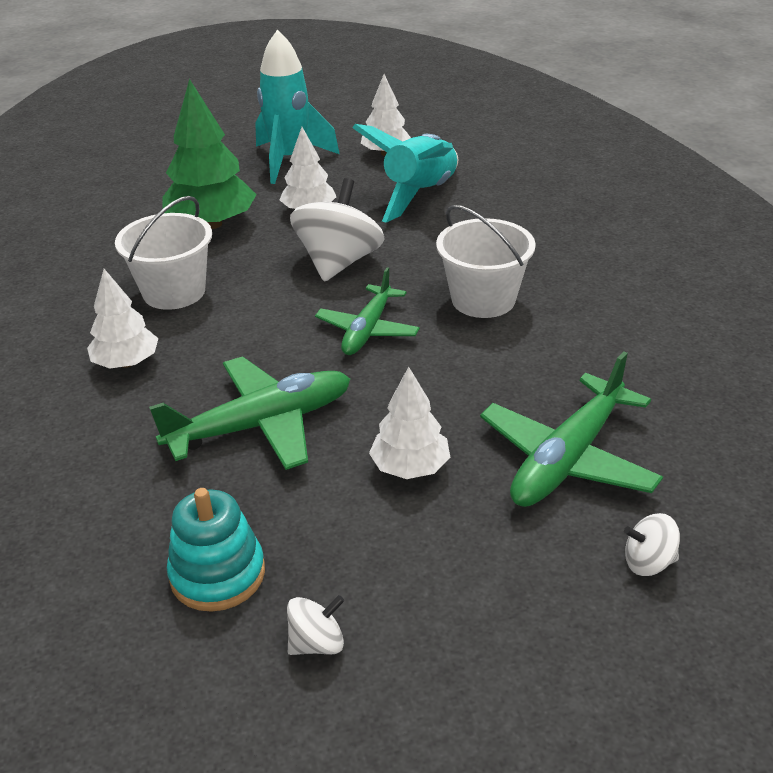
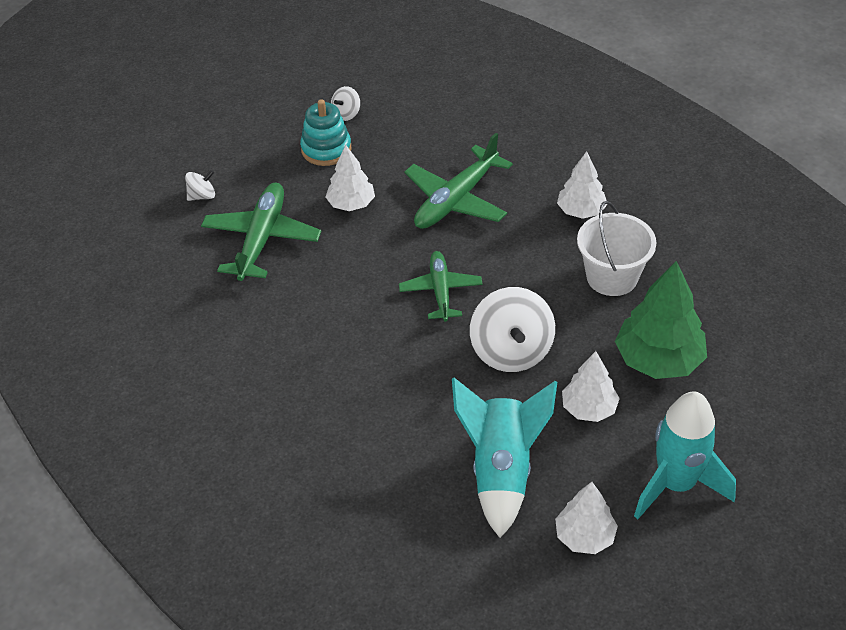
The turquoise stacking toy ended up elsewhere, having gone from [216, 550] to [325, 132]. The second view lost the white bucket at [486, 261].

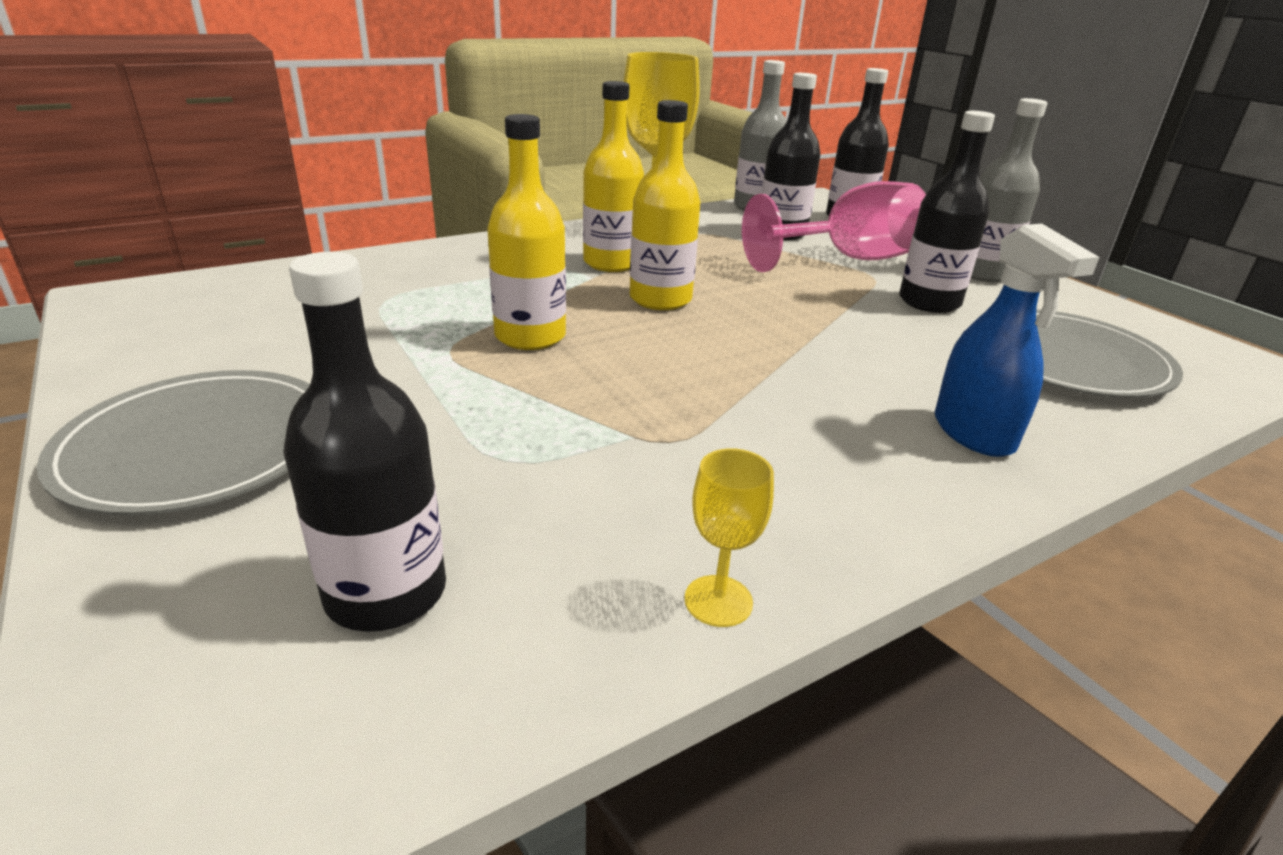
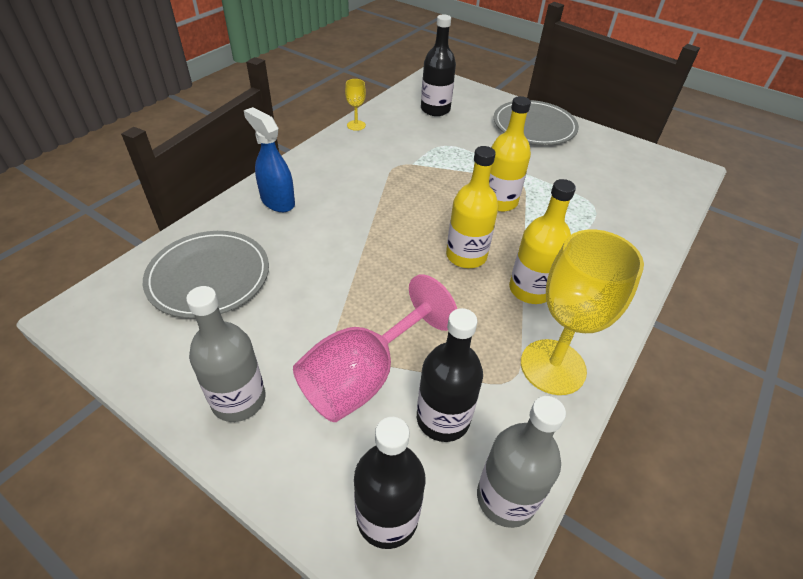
The second view lost the black bottle at [947, 212].

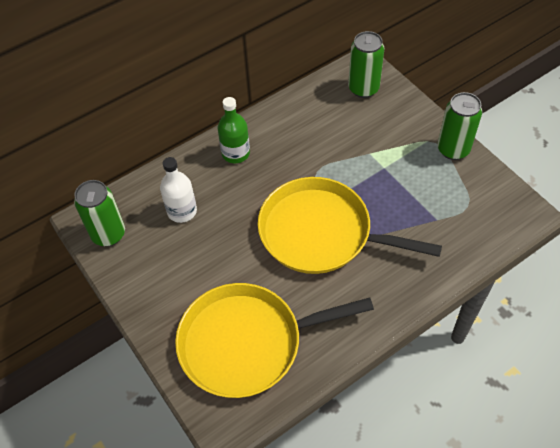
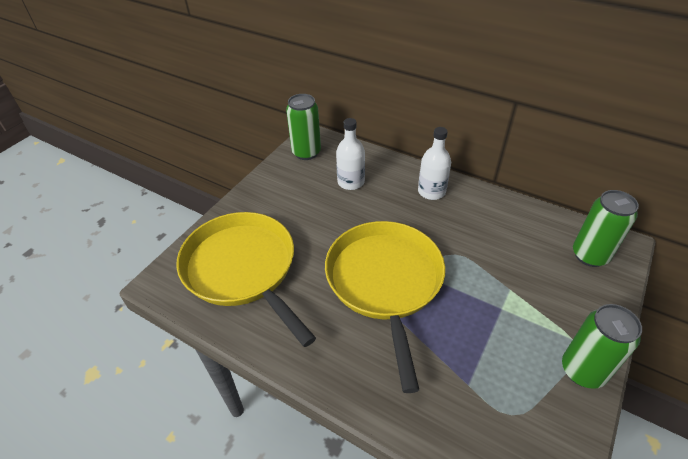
What was the green bottle at [234, 130] turned into the white bottle at [434, 163].

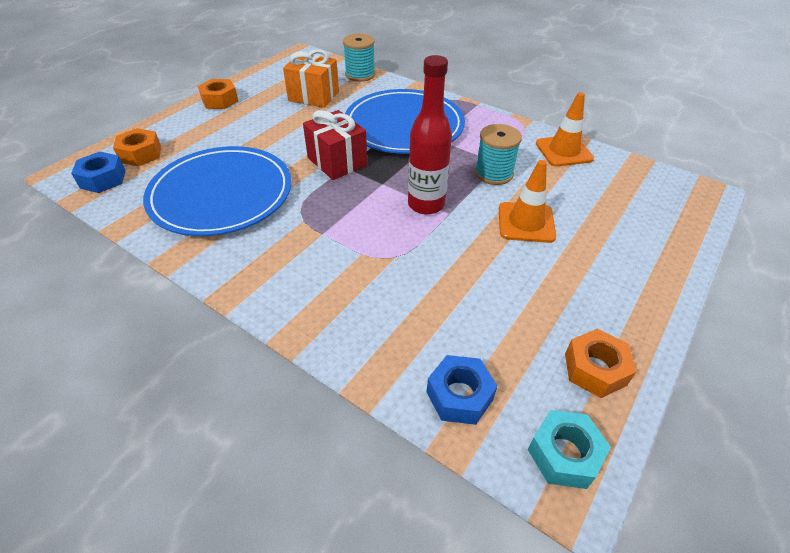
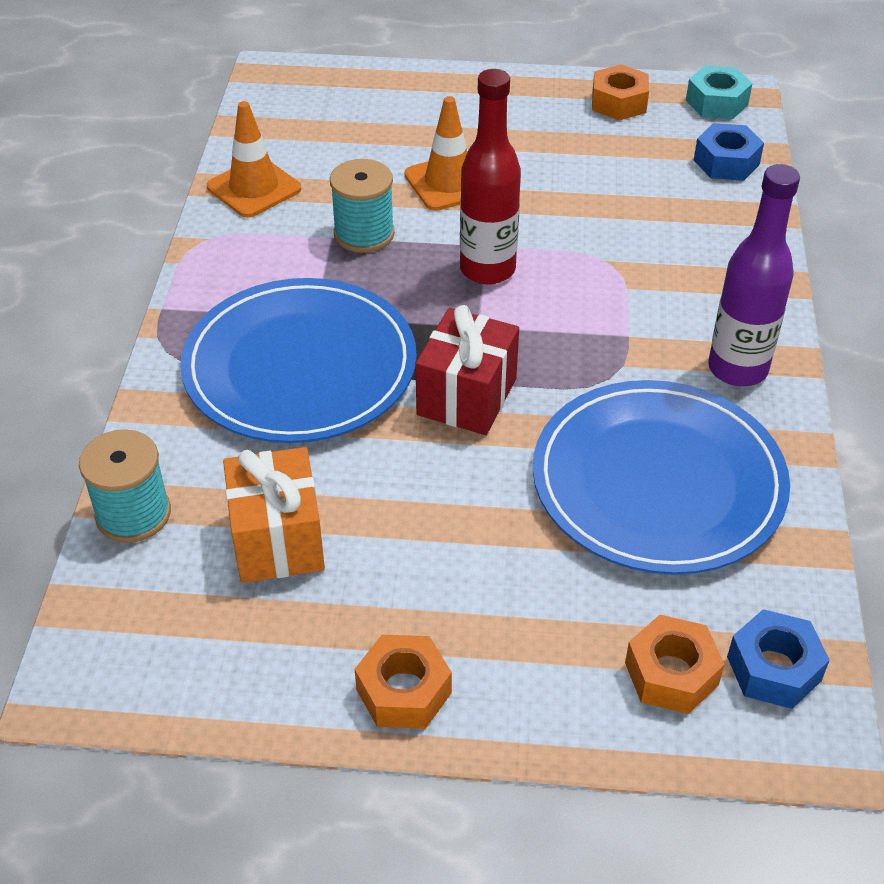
The second view gained the purple bottle at [754, 275].

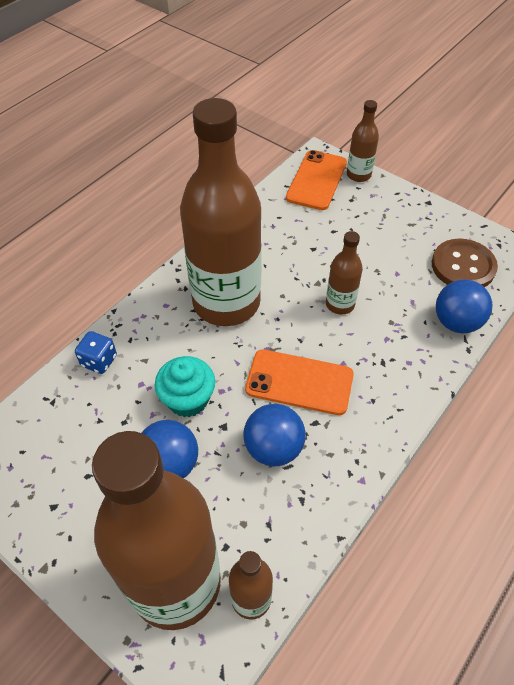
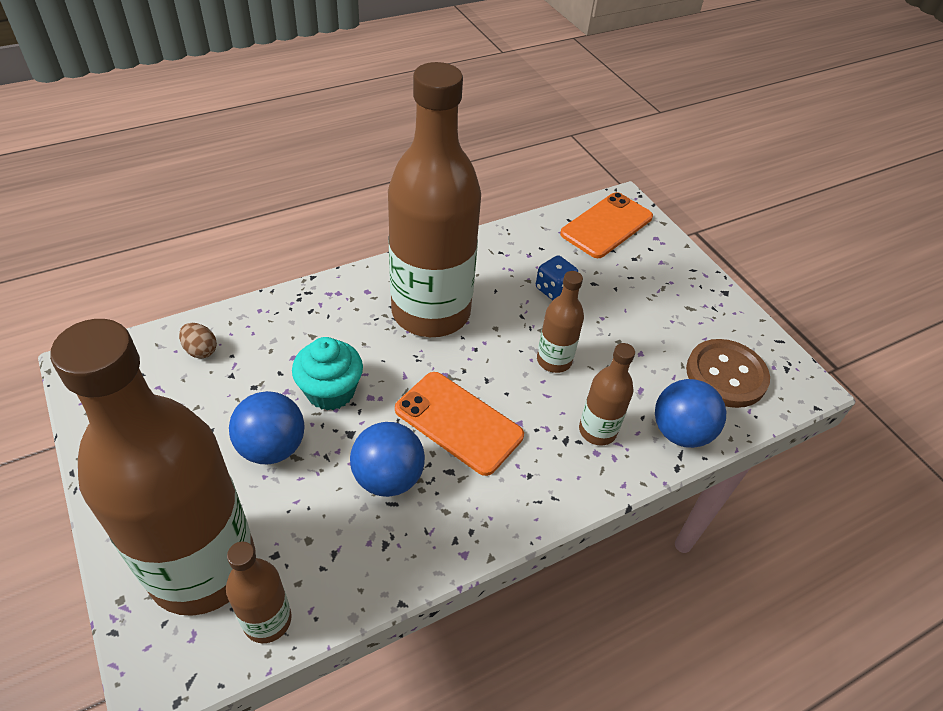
The second view gained the brown egg at [198, 340]. The blue dice ended up elsewhere, having gone from [96, 352] to [557, 277]. The brown bottle ended up elsewhere, having gone from [363, 141] to [607, 394].

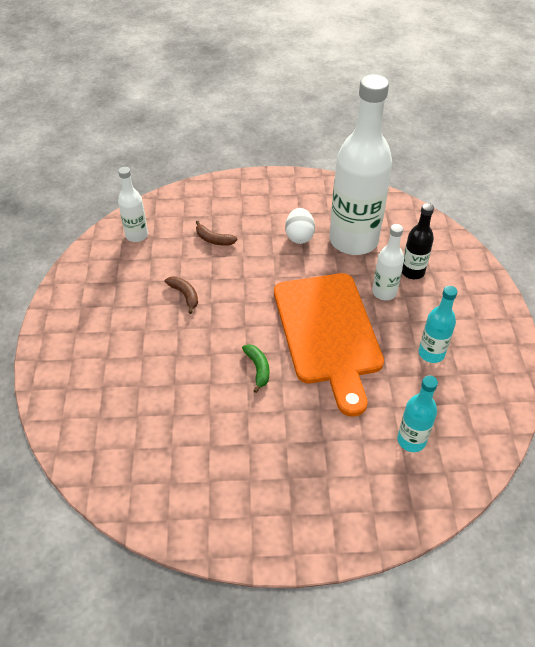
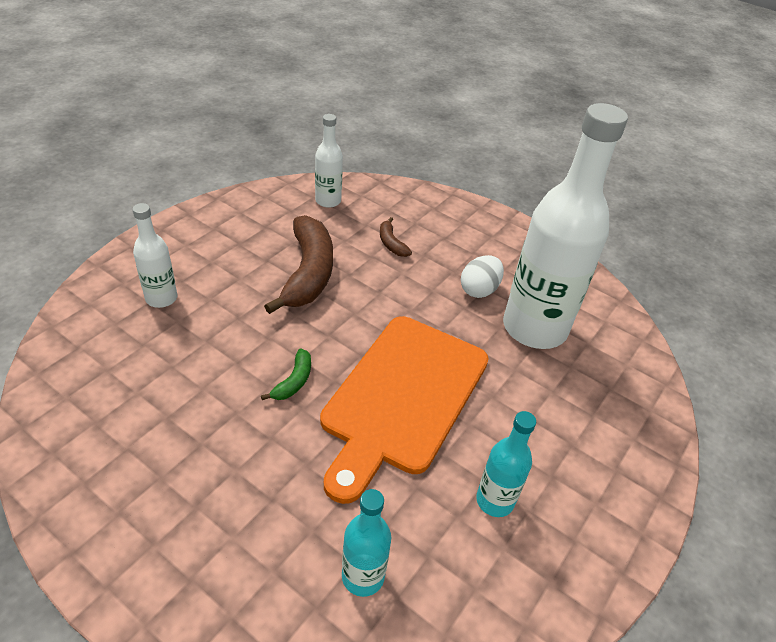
The white bottle ended up elsewhere, having gone from [388, 262] to [155, 255]. The size of the brown banana at [181, 295] changed by a factor of 2.22. The second view lost the black bottle at [418, 241].

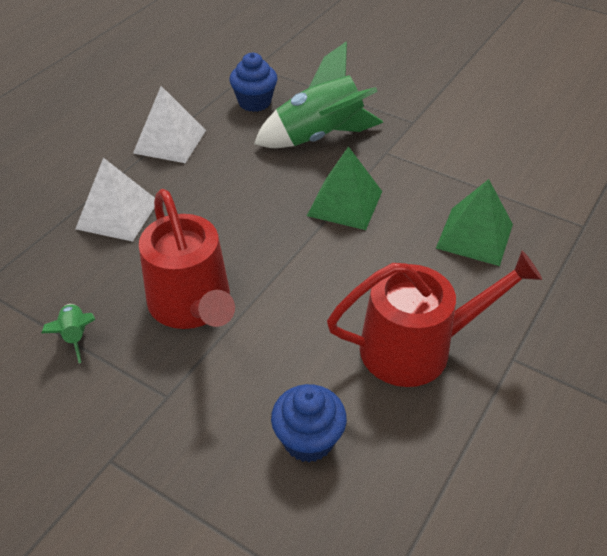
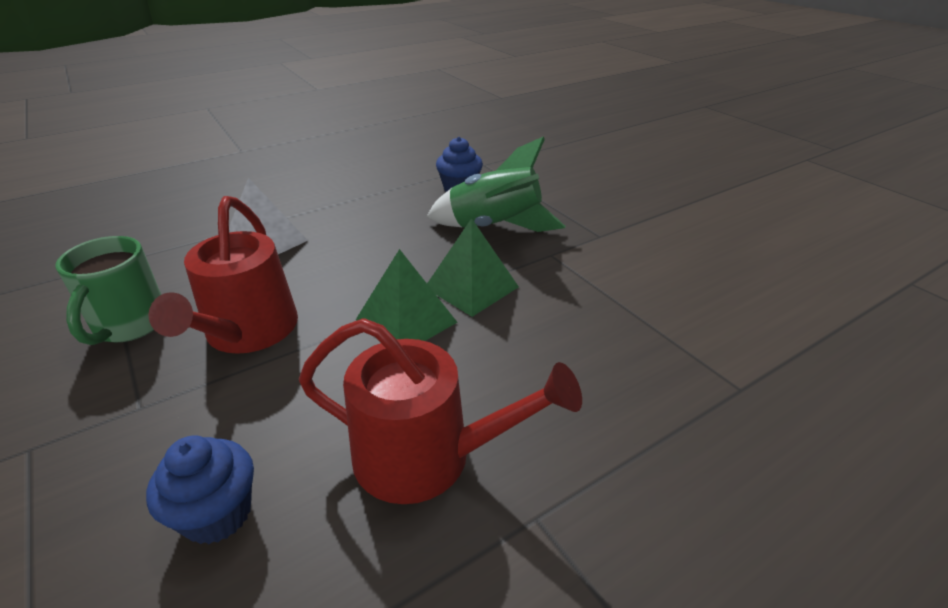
Where the green rocket stood at [68, 333], the green mug came to stand at [108, 290]. The green pyramid ended up elsewhere, having gone from [474, 222] to [406, 295]. The second view lost the white pyramid at [169, 124].

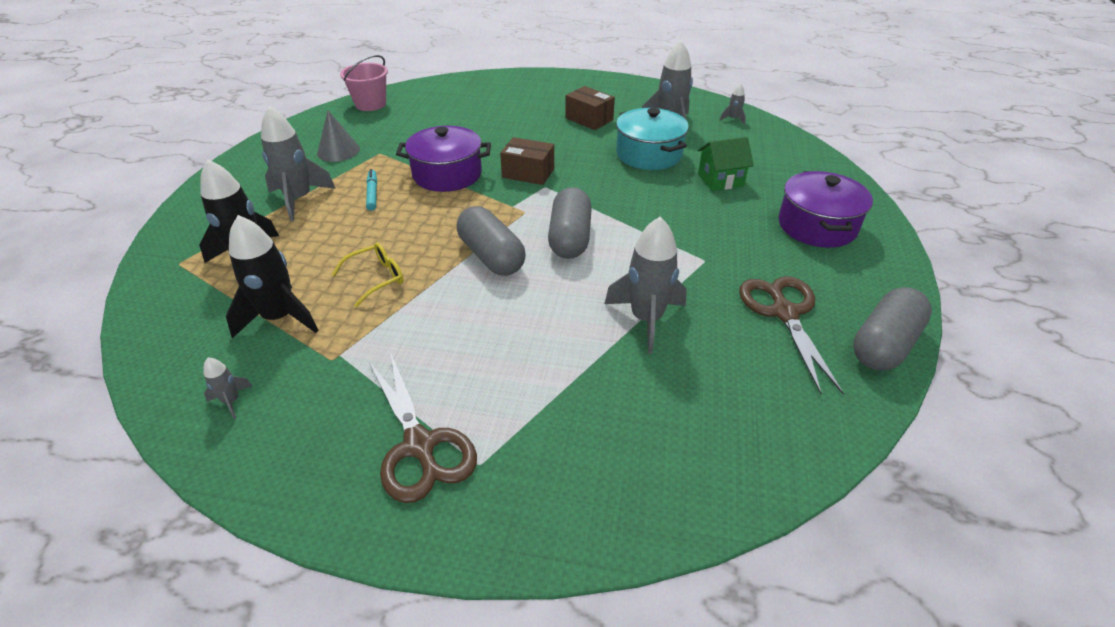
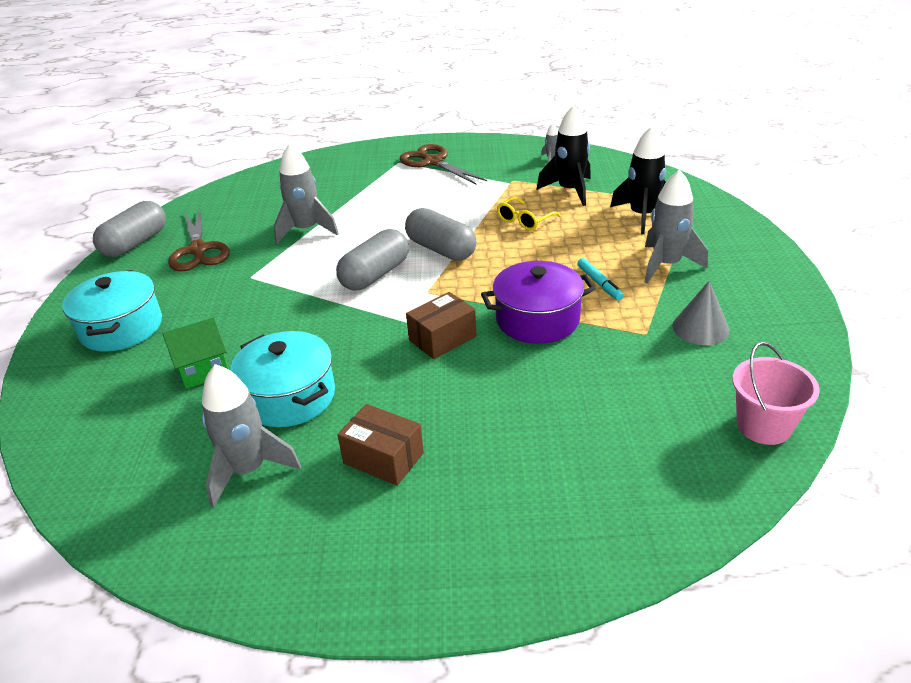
What was the purple pot at [825, 209] turned into the turquoise pot at [112, 311]. The grey capsule at [570, 223] ended up facing another way, 45 degrees clockwise from before. The brown box at [527, 161] ended up facing another way, 45 degrees counterclockwise from before. The second view lost the grey rocket at [733, 104].

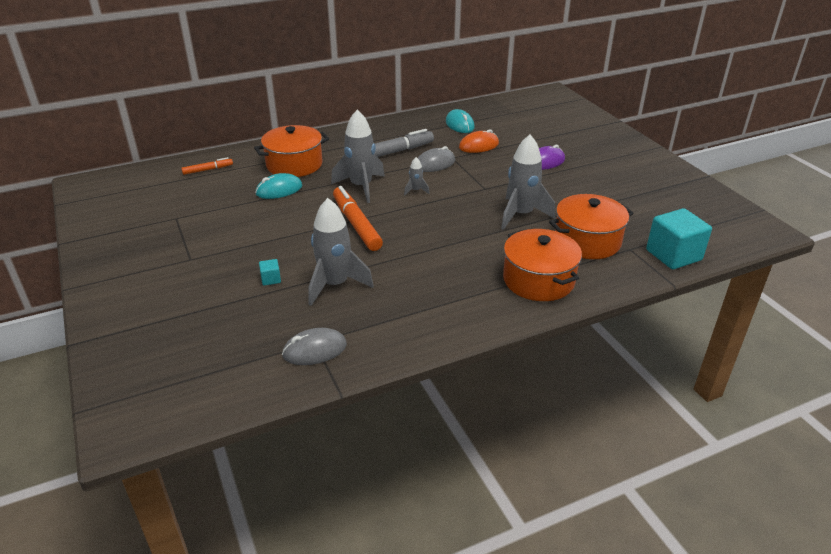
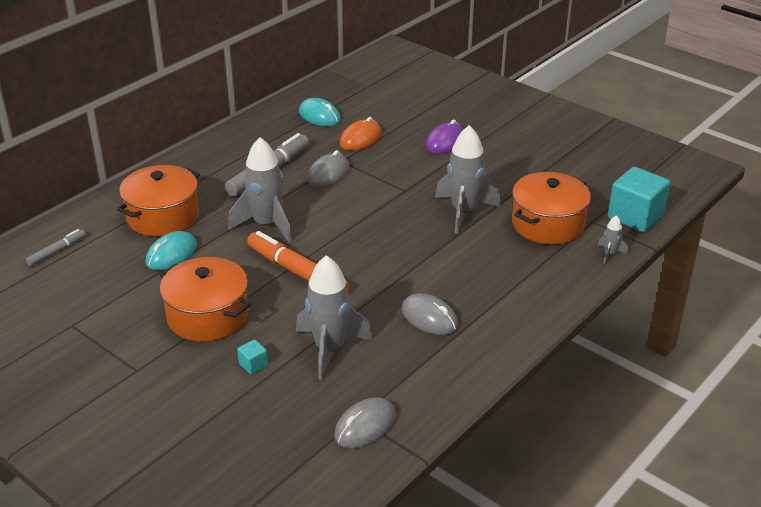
What was the orange marker at [207, 166] turned into the grey marker at [56, 247]. The orange pot ended up elsewhere, having gone from [542, 265] to [205, 299]. The second view gained the grey mouse at [430, 314]. The grey rocket ended up elsewhere, having gone from [417, 176] to [613, 240].

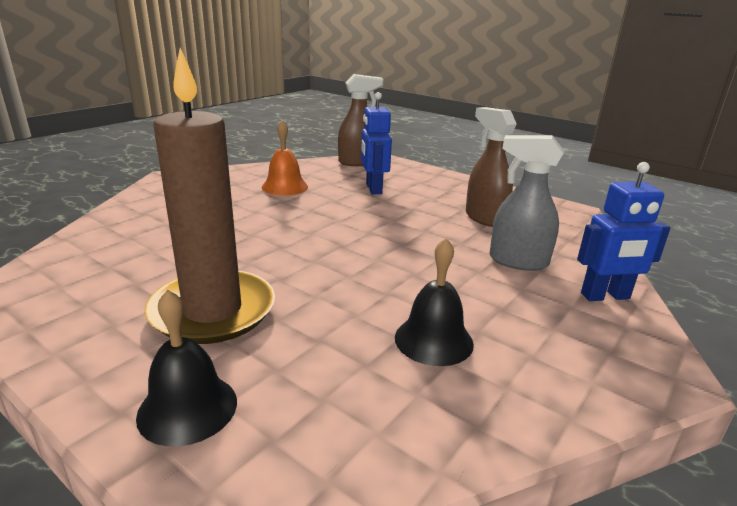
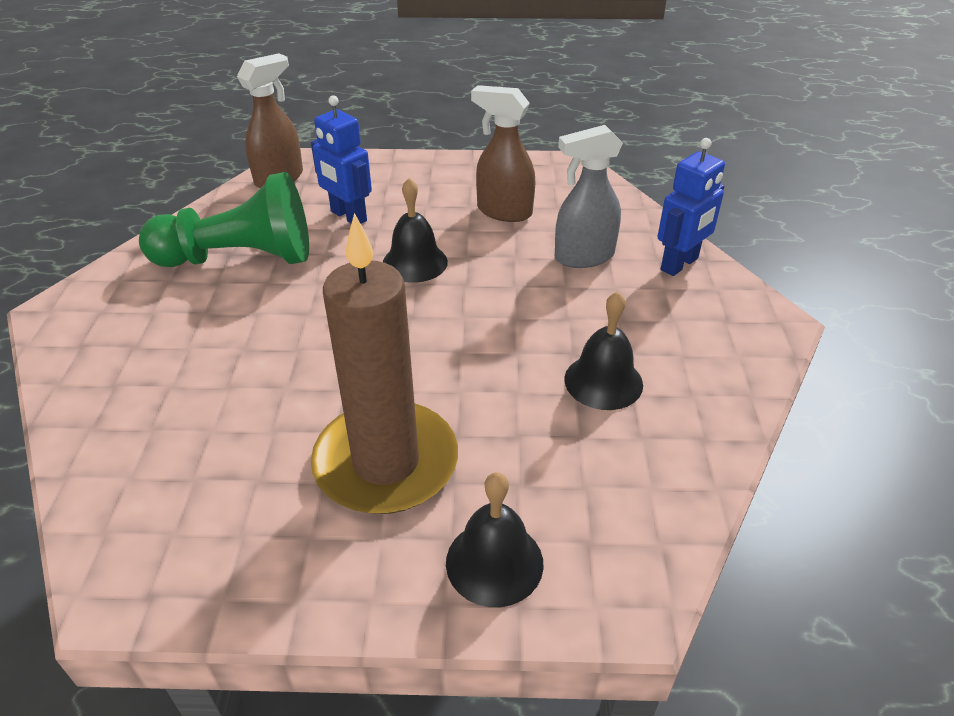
Where the orange bell stood at [285, 158], the green pawn came to stand at [224, 219]. The second view gained the black bell at [415, 230].

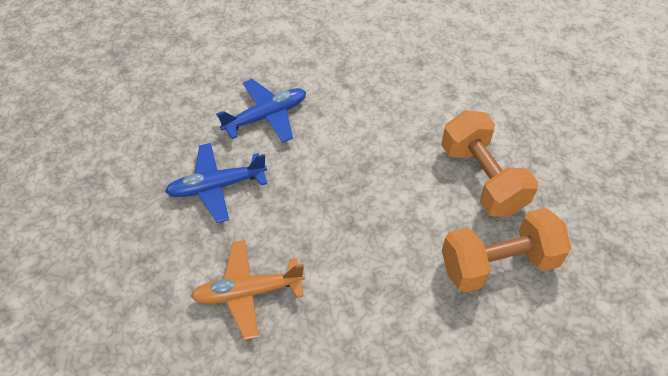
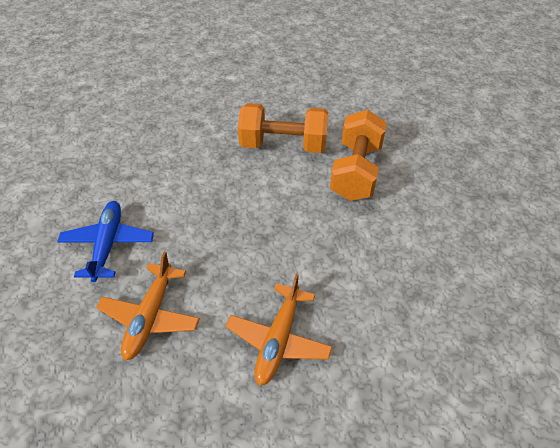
What was the blue plane at [216, 183] turned into the orange plane at [148, 306].

